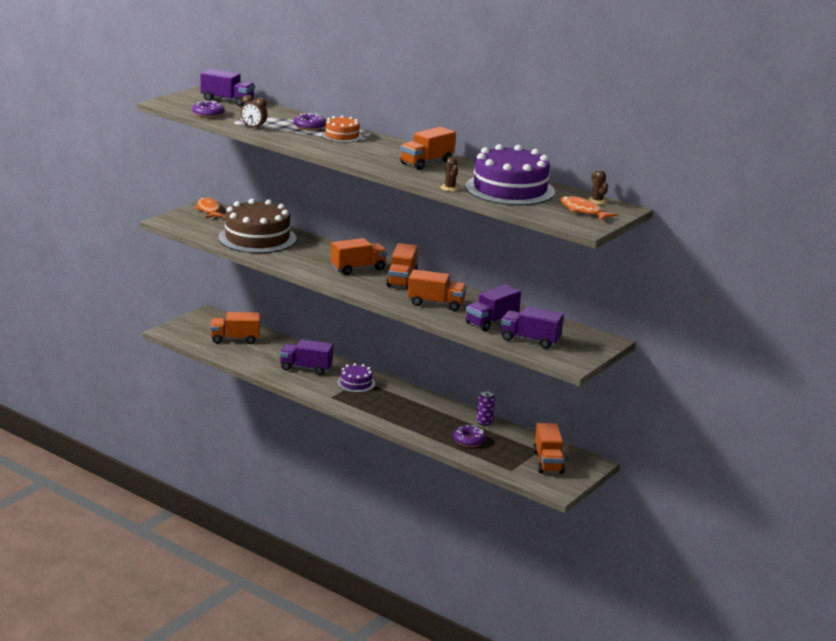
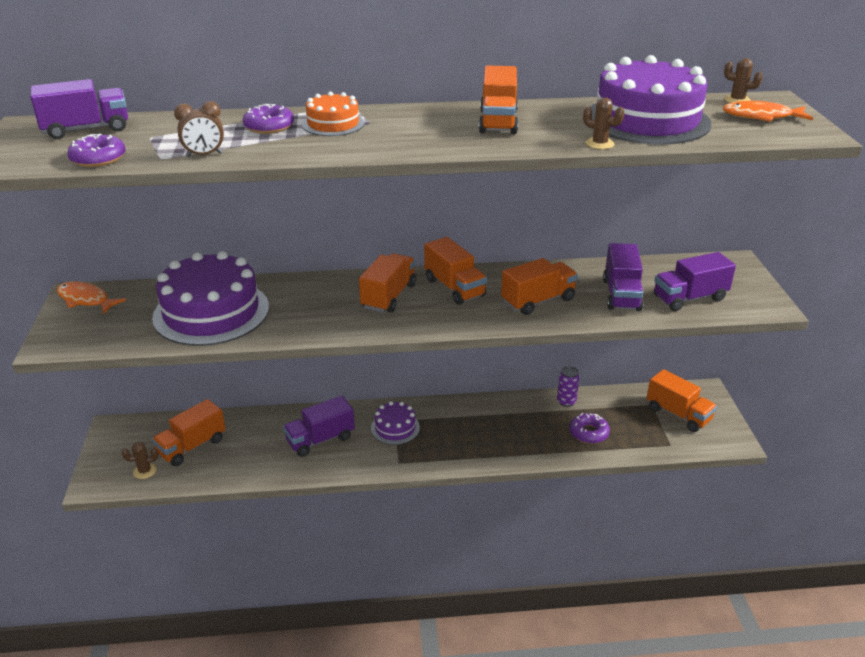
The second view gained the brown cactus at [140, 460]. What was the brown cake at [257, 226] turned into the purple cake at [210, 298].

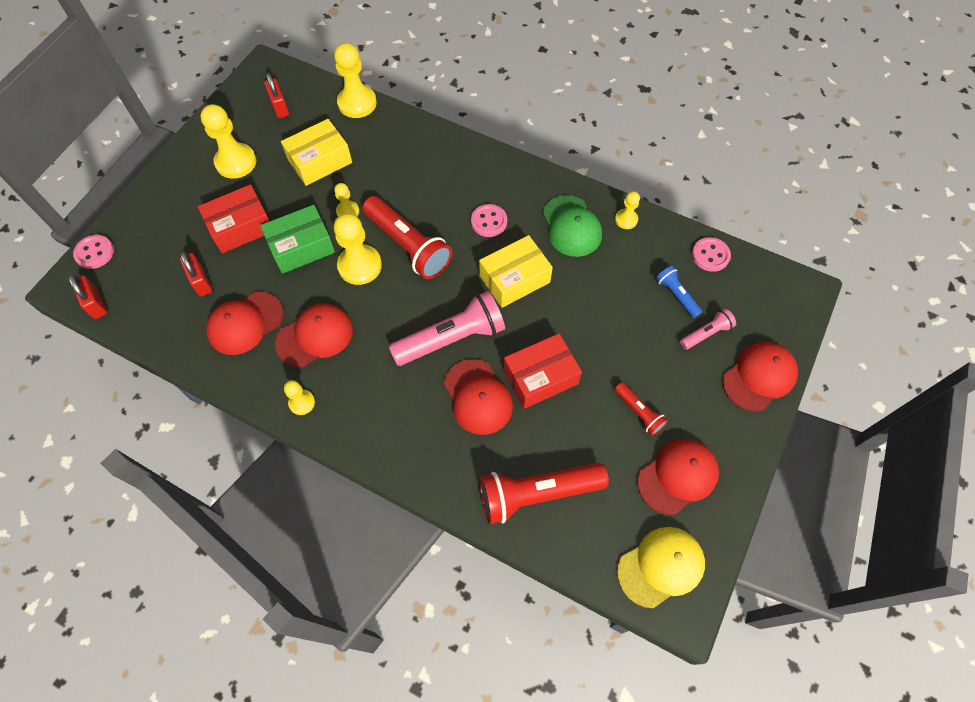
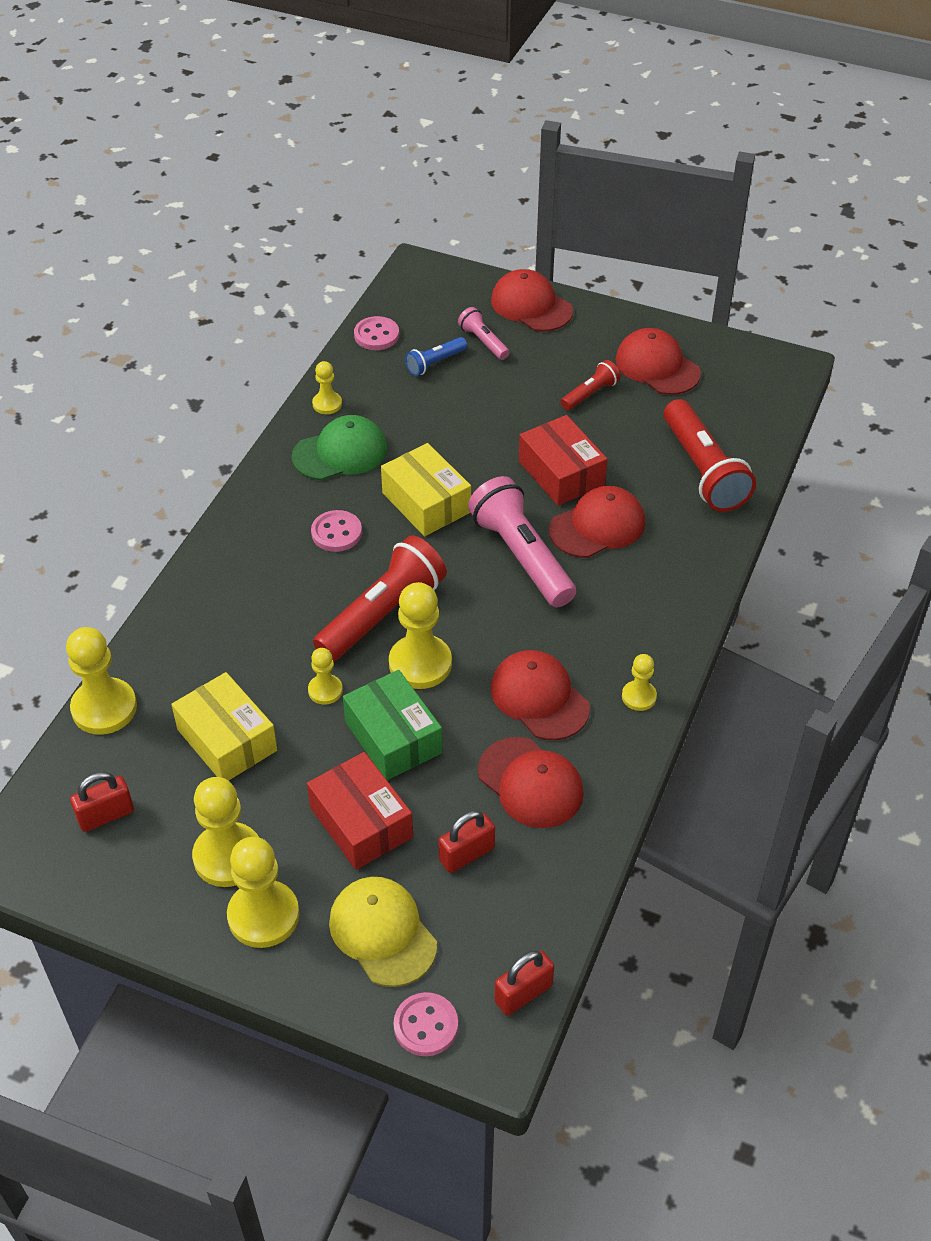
The second view gained the yellow pawn at [263, 892]. The yellow cap ended up elsewhere, having gone from [661, 567] to [383, 932].

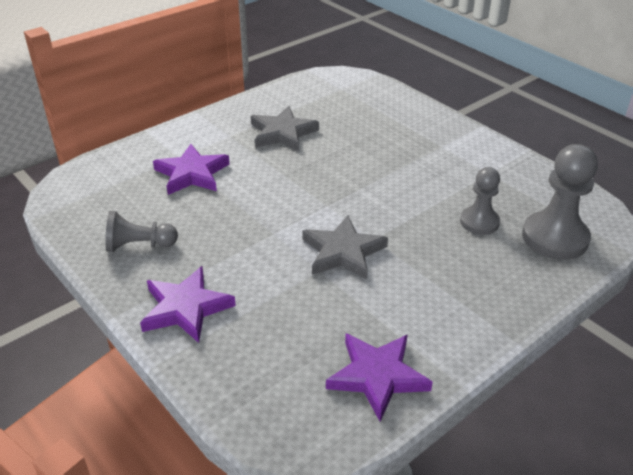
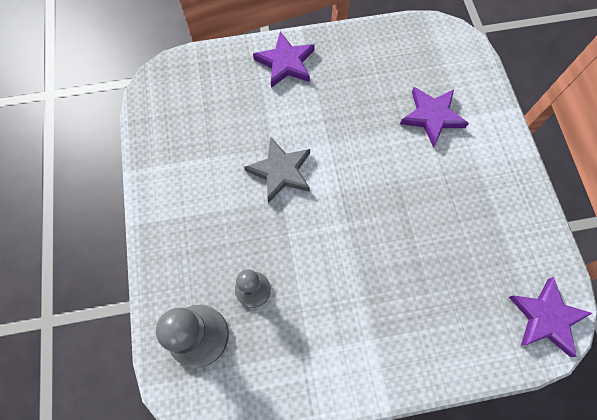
The purple star ended up elsewhere, having gone from [379, 378] to [550, 317]. The second view lost the grey pawn at [141, 231]. The second view lost the grey star at [285, 128].

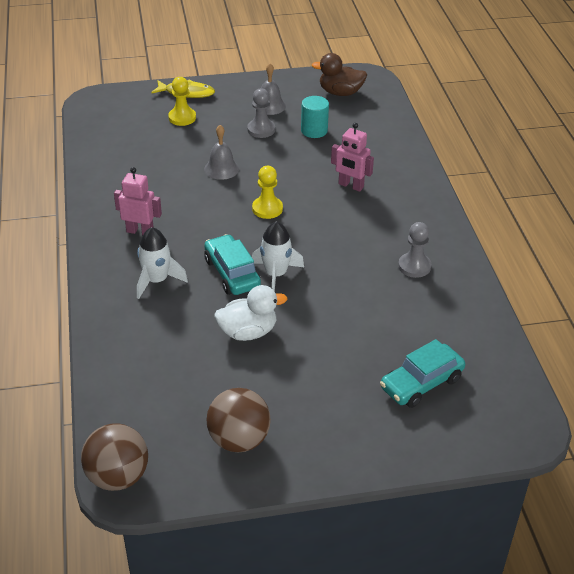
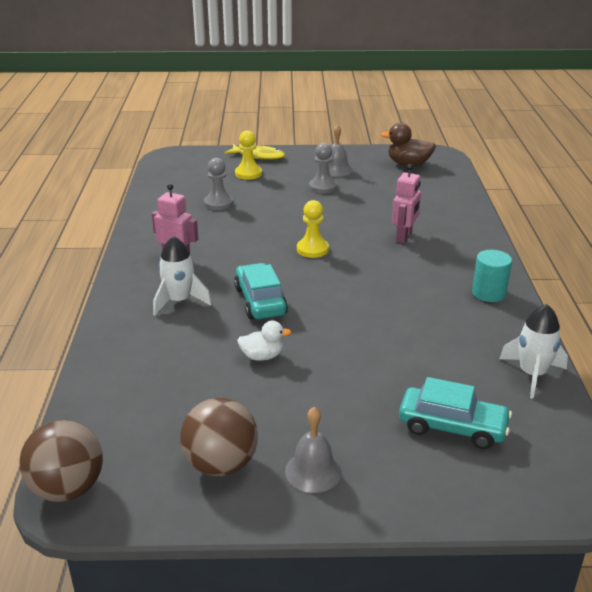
The grey pawn ended up elsewhere, having gone from [414, 250] to [218, 184]. The size of the white duck at [251, 313] changed by a factor of 0.65. The grey bell ended up elsewhere, having gone from [221, 152] to [313, 450]. The pink robot at [352, 157] ended up facing another way, 105 degrees counterclockwise from before. The turquoise car at [422, 373] ended up facing another way, 135 degrees counterclockwise from before. The turquoise cylinder ended up elsewhere, having gone from [315, 117] to [492, 276]. The white rocket ended up elsewhere, having gone from [278, 256] to [533, 351].

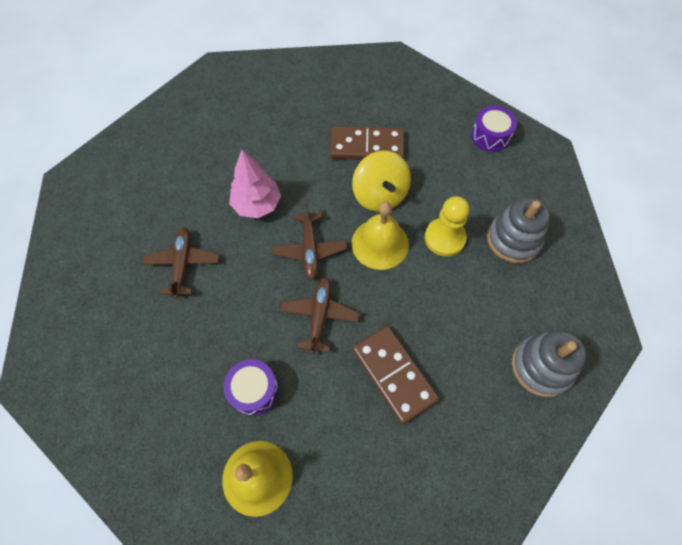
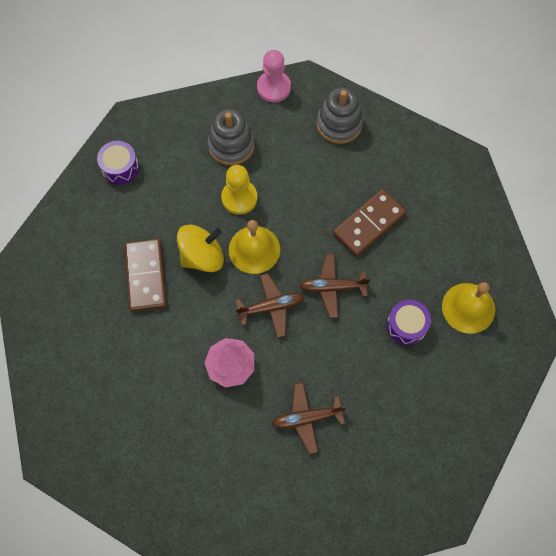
The second view gained the pink pawn at [274, 76].

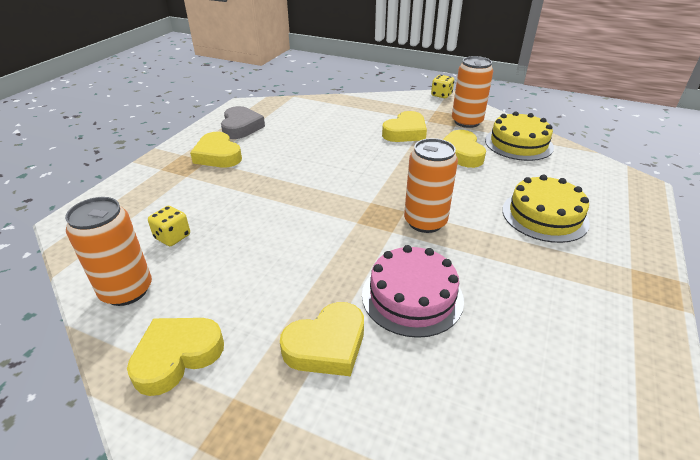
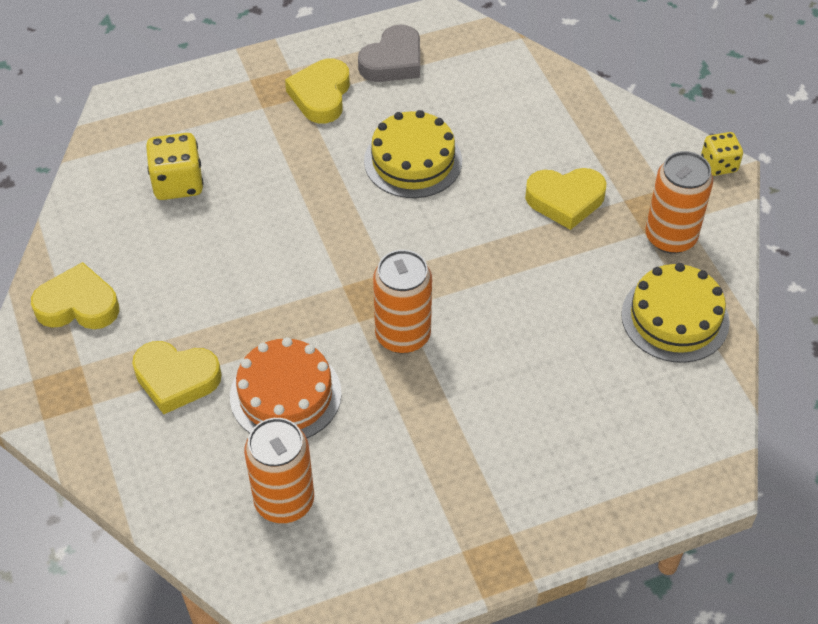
The size of the yellow dice at [169, 226] changed by a factor of 1.53. What was the pink cake at [413, 291] turned into the orange cake at [286, 387]. The orange can ended up elsewhere, having gone from [108, 251] to [279, 470]. The yellow cake ended up elsewhere, having gone from [546, 209] to [413, 154]. The second view lost the yellow heart at [464, 149].

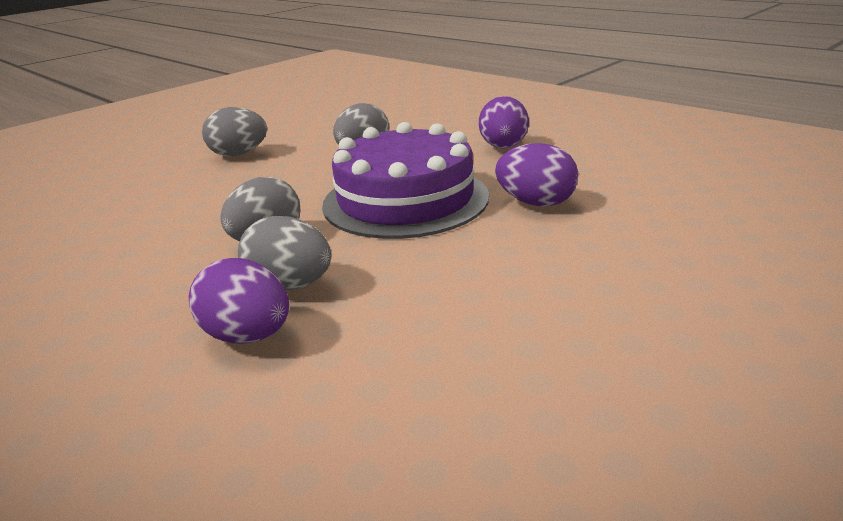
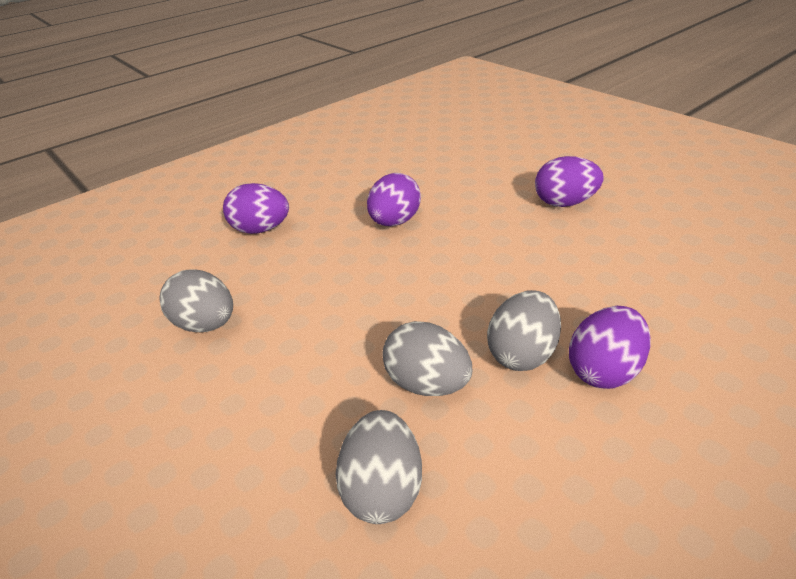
The grey egg ended up elsewhere, having gone from [234, 131] to [379, 467]. The second view gained the purple egg at [569, 181]. The second view lost the purple cake at [405, 180].

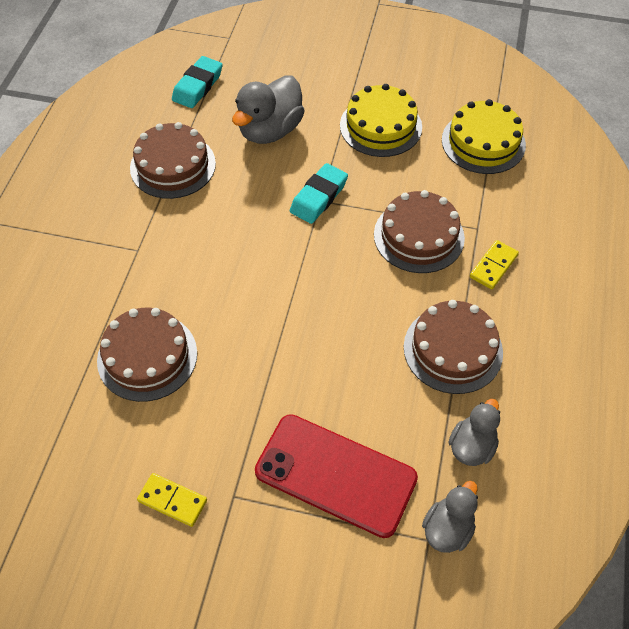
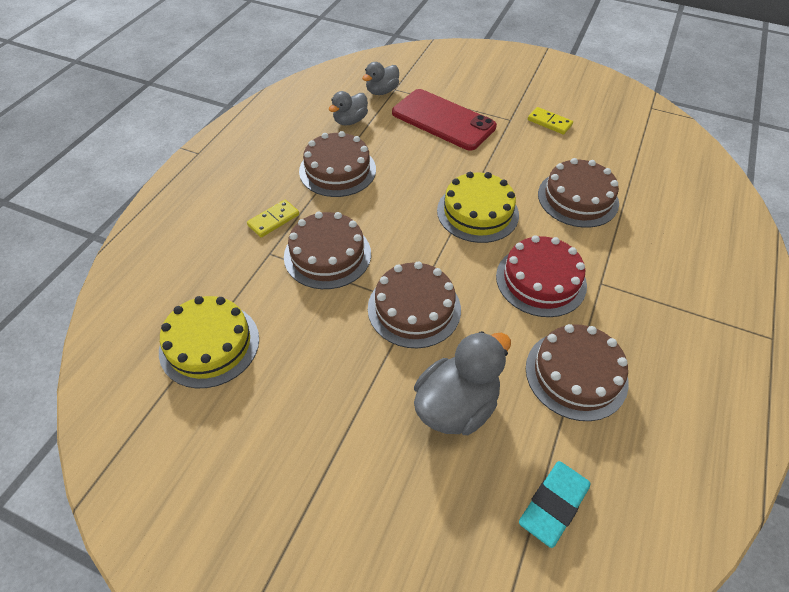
Where the turquoise eraser stood at [319, 193], the brown cake came to stand at [414, 304]. The yellow cake ended up elsewhere, having gone from [381, 120] to [478, 207]. The second view gained the red cake at [541, 276].

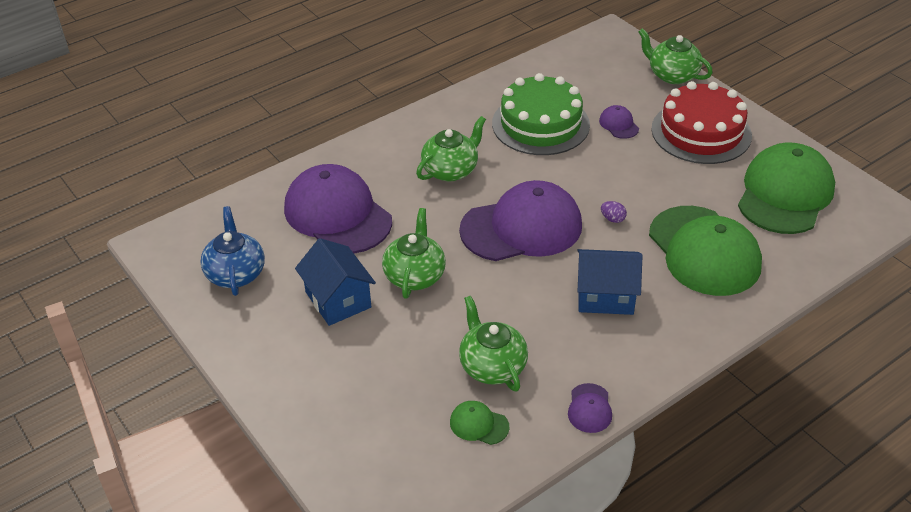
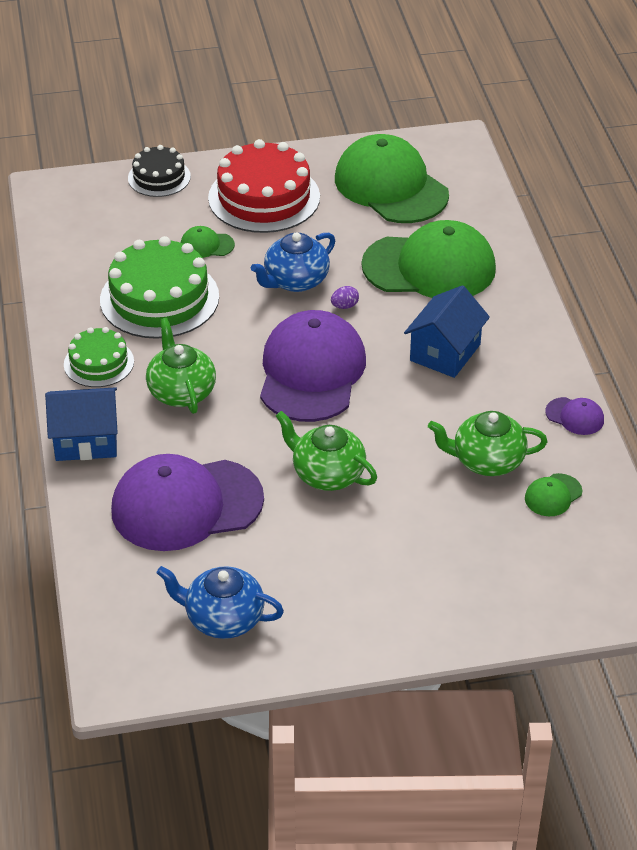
The blue house ended up elsewhere, having gone from [335, 282] to [81, 424]. The second view gained the green cake at [99, 357]. Where the green teapot stood at [675, 56], the black cake came to stand at [159, 171]. What was the purple cap at [619, 122] turned into the green cap at [208, 242]. The second view gained the blue teapot at [293, 262].

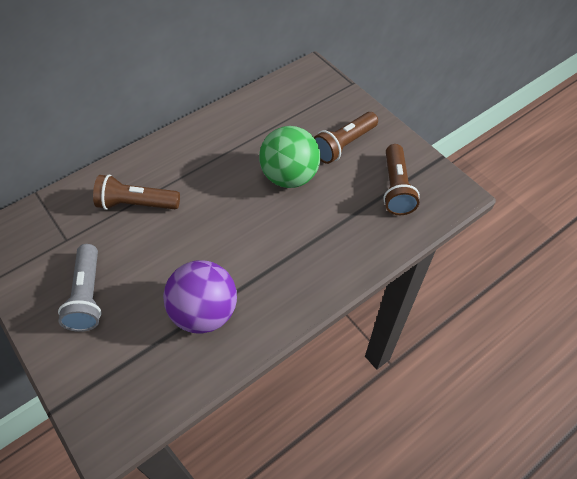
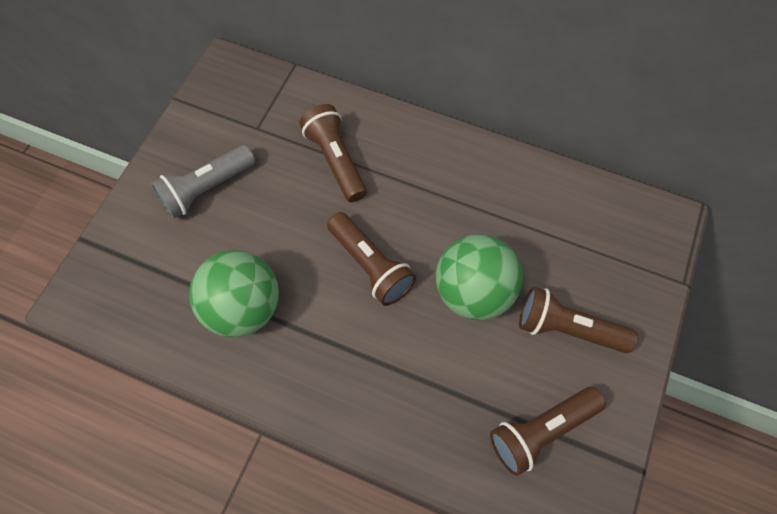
What was the purple ball at [200, 297] turned into the green ball at [234, 293]. The second view gained the brown flashlight at [371, 259].

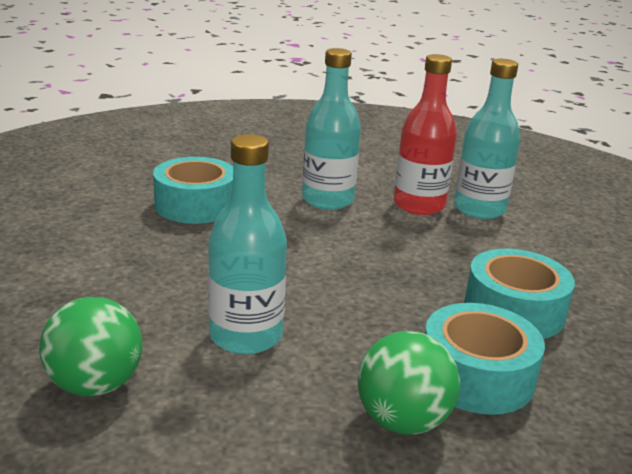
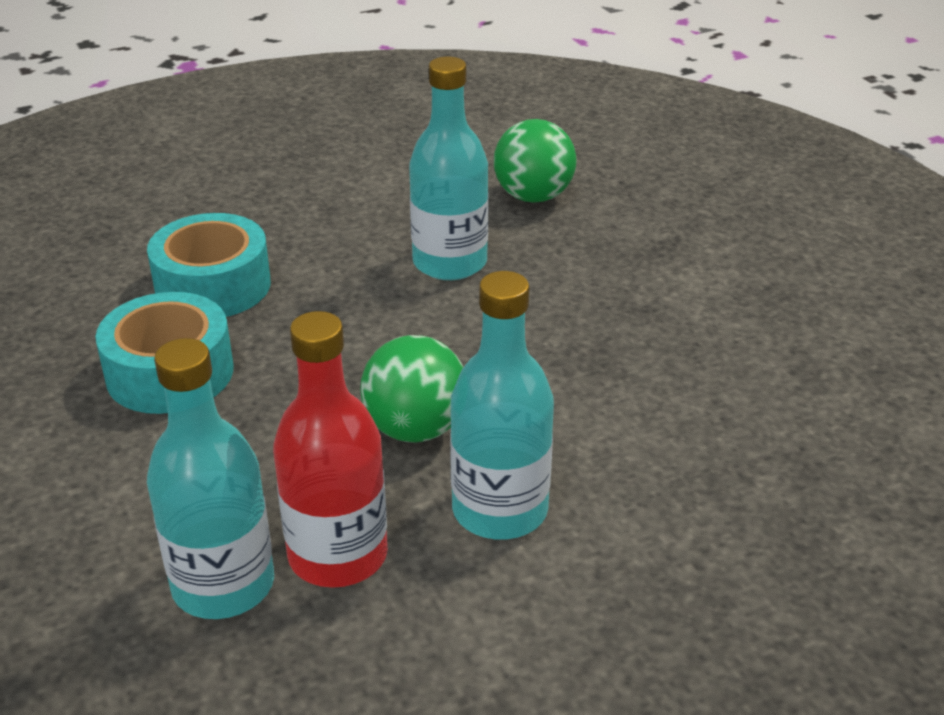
The green ball ended up elsewhere, having gone from [409, 383] to [411, 389]. The second view lost the turquoise tape at [193, 190].

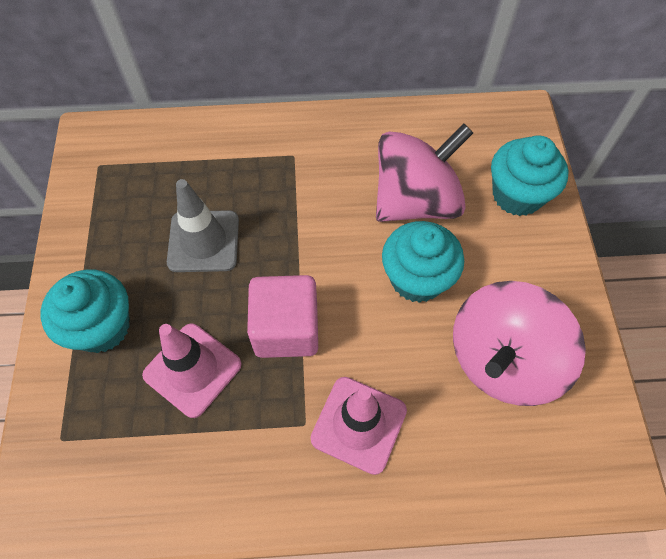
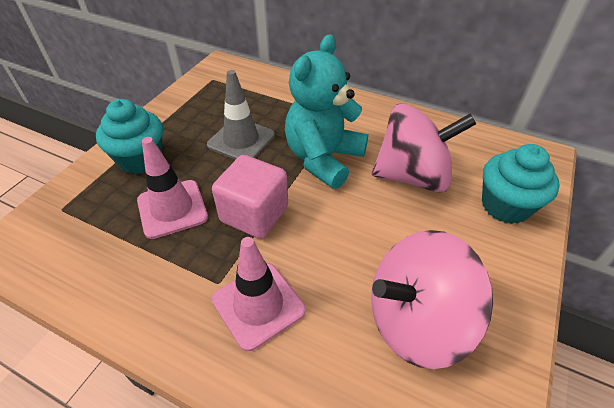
The second view gained the turquoise teddy bear at [326, 111]. The second view lost the turquoise cupcake at [423, 262].

